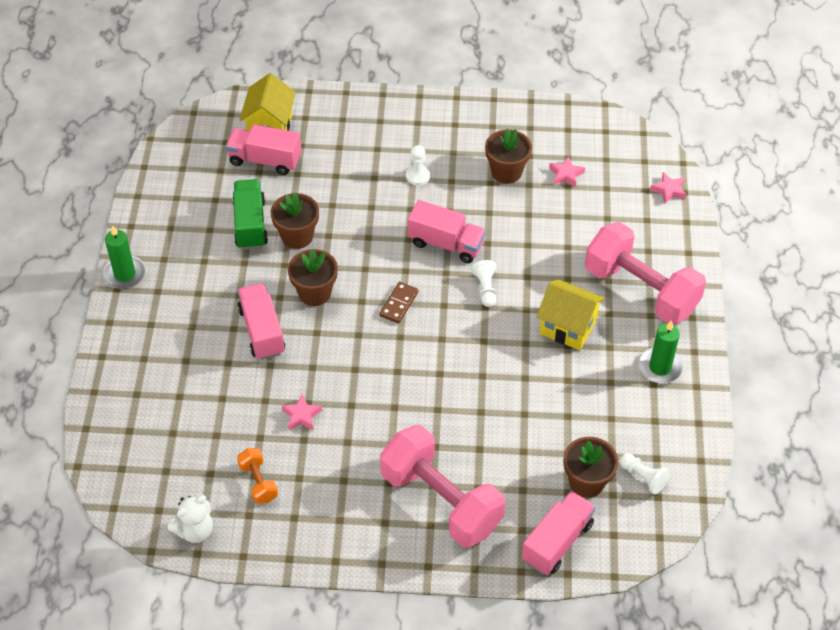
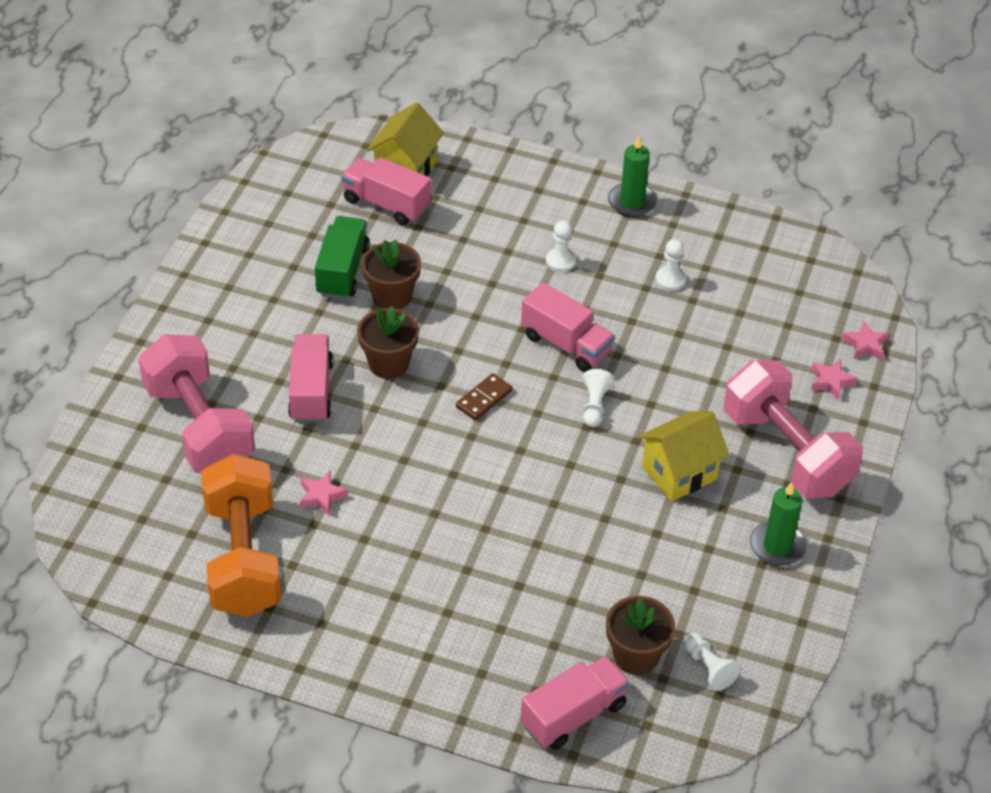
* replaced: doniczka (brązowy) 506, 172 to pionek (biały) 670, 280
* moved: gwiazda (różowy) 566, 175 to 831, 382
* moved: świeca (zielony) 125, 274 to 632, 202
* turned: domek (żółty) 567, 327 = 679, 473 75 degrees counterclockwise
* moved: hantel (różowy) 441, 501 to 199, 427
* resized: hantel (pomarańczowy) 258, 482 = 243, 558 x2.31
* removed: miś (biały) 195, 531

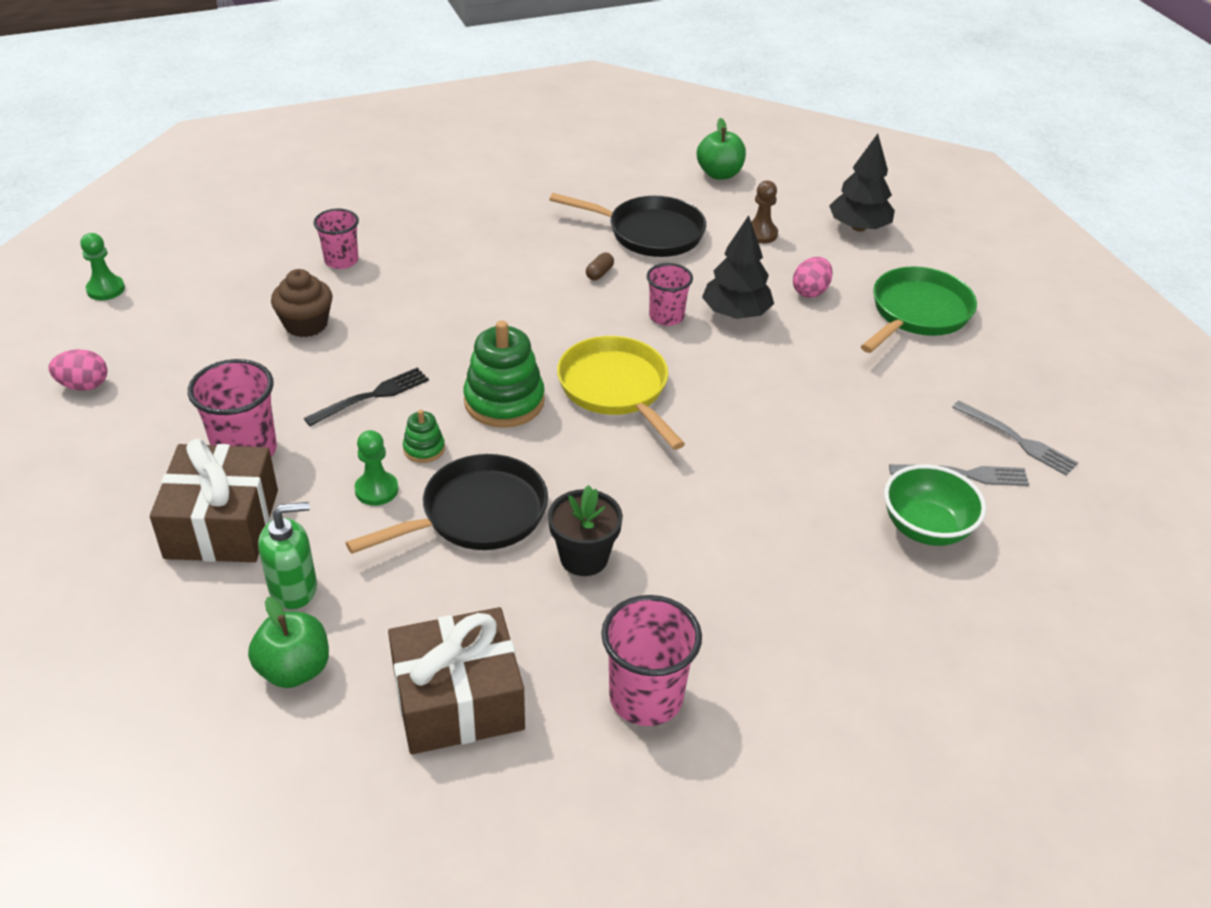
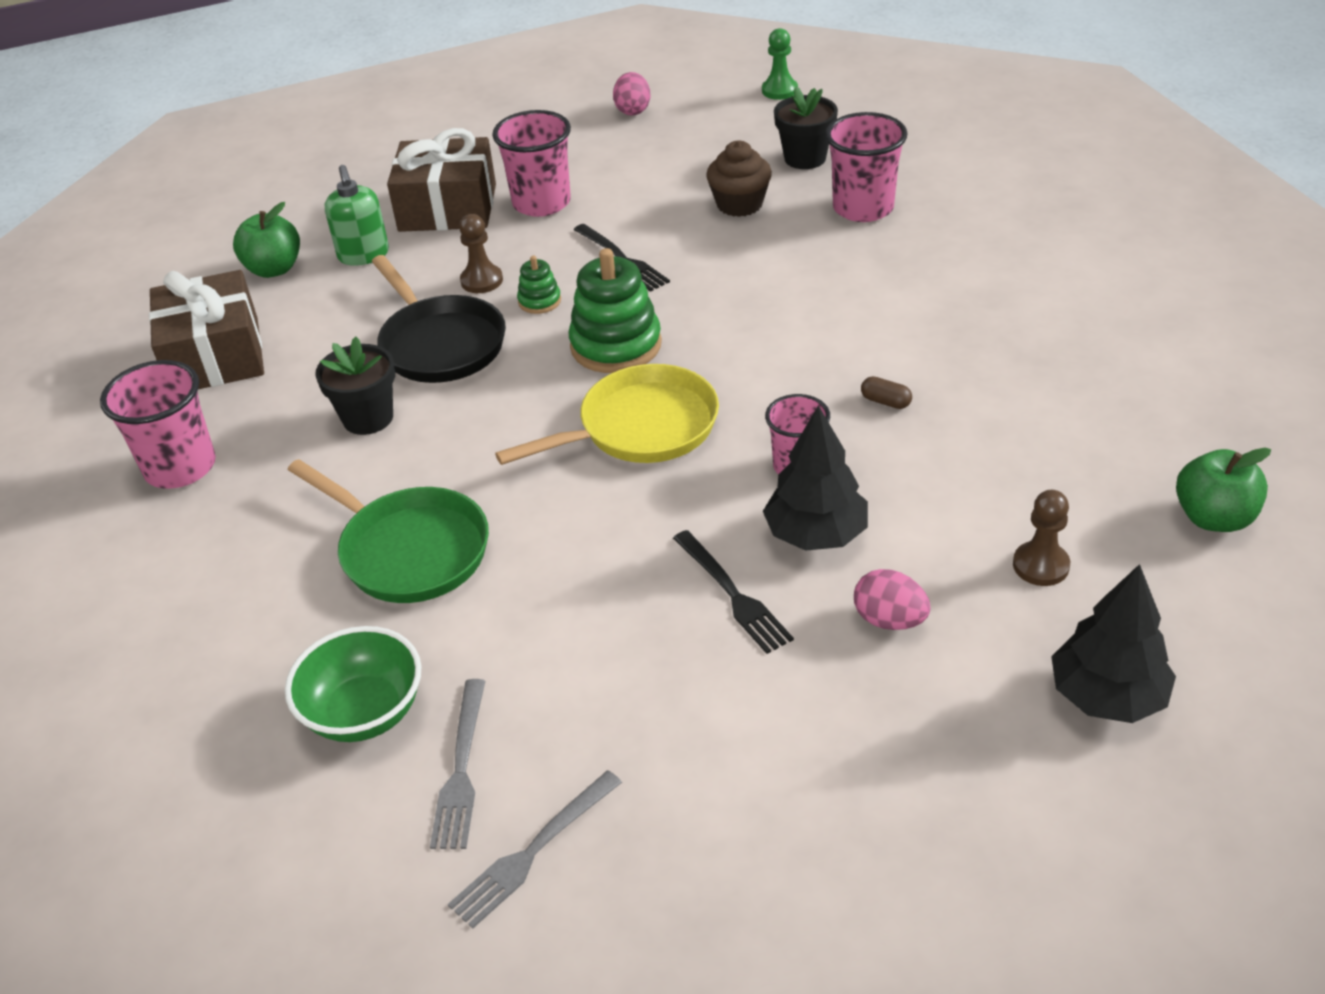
* removed: patelnia (czarny) 649, 233
* resized: szklanka (różowy) 341, 260 = 863, 208 x1.54
* moved: patelnia (zielony) 917, 313 to 409, 550
* recoloured: pionek (zielony) 376, 490 to pionek (brązowy) 481, 281
* added: doniczka (czarny) 805, 158
* added: widelec (czarny) 733, 595

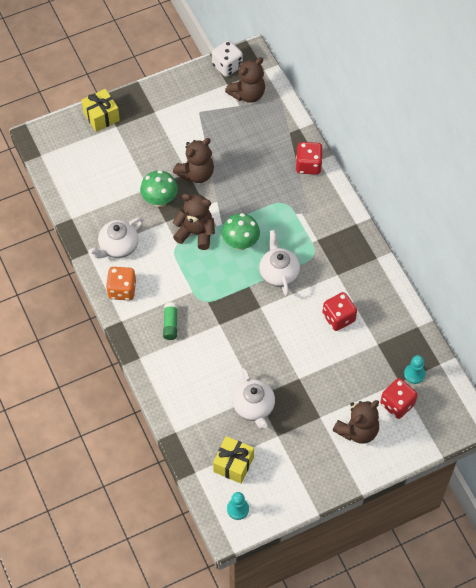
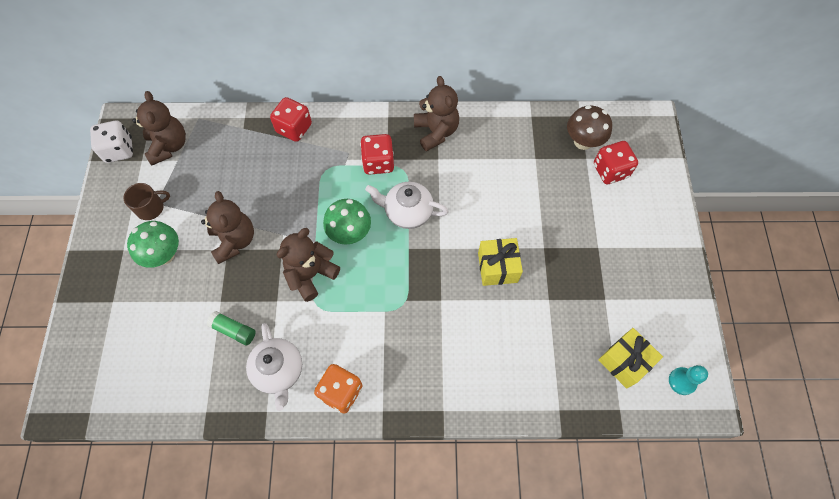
* moved: prezent (żółty) 101, 117 to 497, 267
* moved: grzyb (zielony) 160, 200 to 164, 255
* moved: kostka do gry (czerwony) 338, 318 to 378, 163
* moved: klej w sztyfcie (zielony) 170, 324 to 234, 330
* replaced: pionek (turkusowy) 414, 374 to grzyb (brązowy) 583, 141
* removed: imbryk (biały) 253, 407
* moved: miś (brązowy) 357, 430 to 436, 132
* added: kubek (brązowy) 151, 208

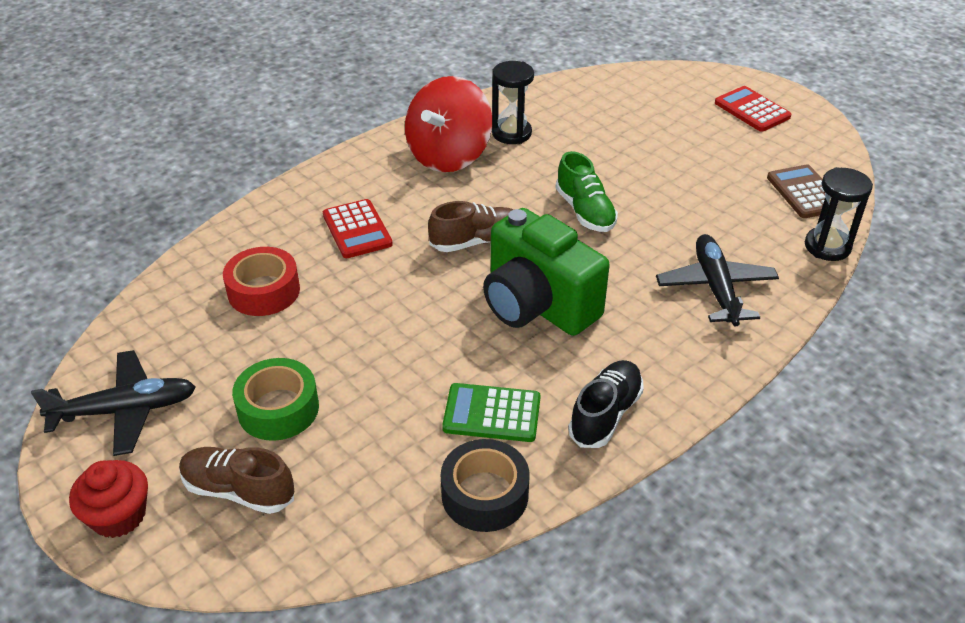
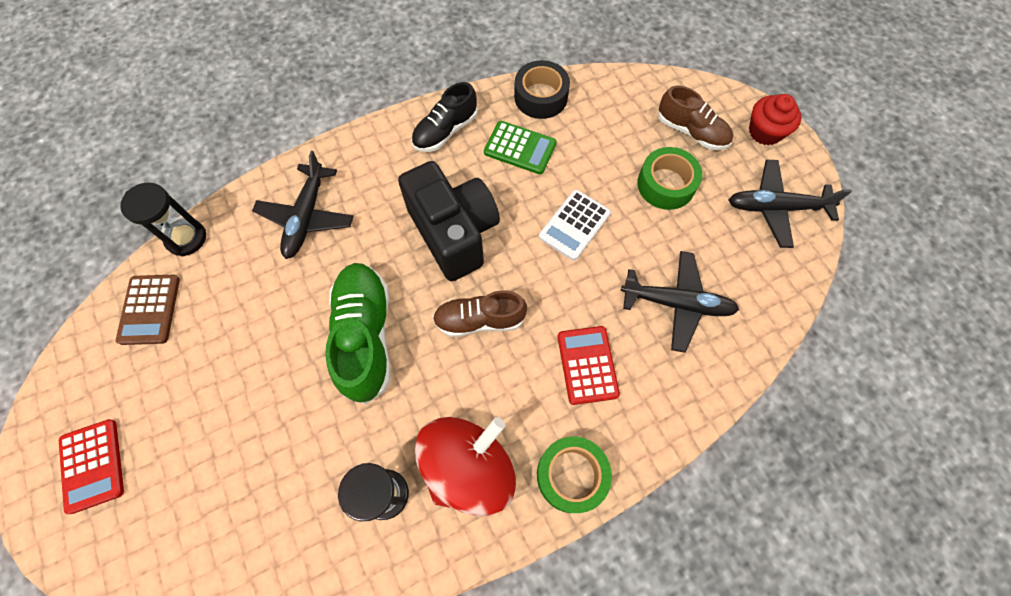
* resized: but (zielony) 585, 211 = 365, 336 x1.53
* recoloured: aparat fotograficzny (zielony) 537, 305 to aparat fotograficzny (czarny) 454, 233
* replaced: taśma klejąca (czerwony) 264, 291 to samolot (czarny) 677, 303
* added: kalkulator (biały) 574, 225
* added: taśma klejąca (zielony) 571, 475

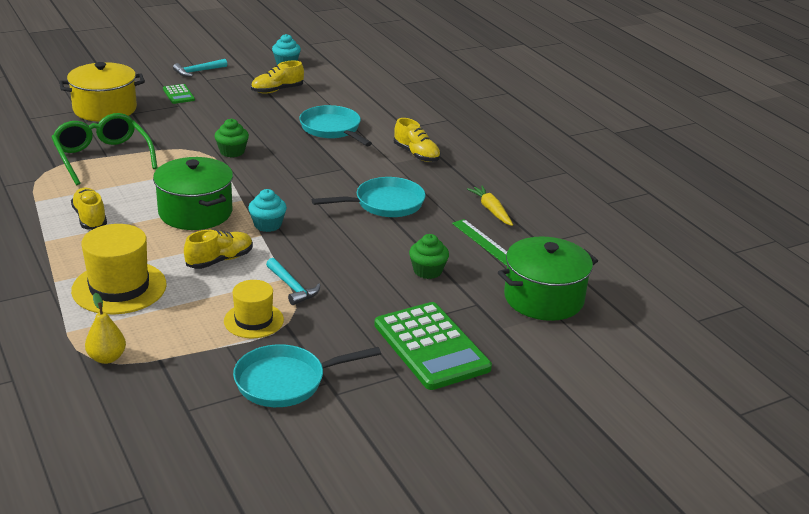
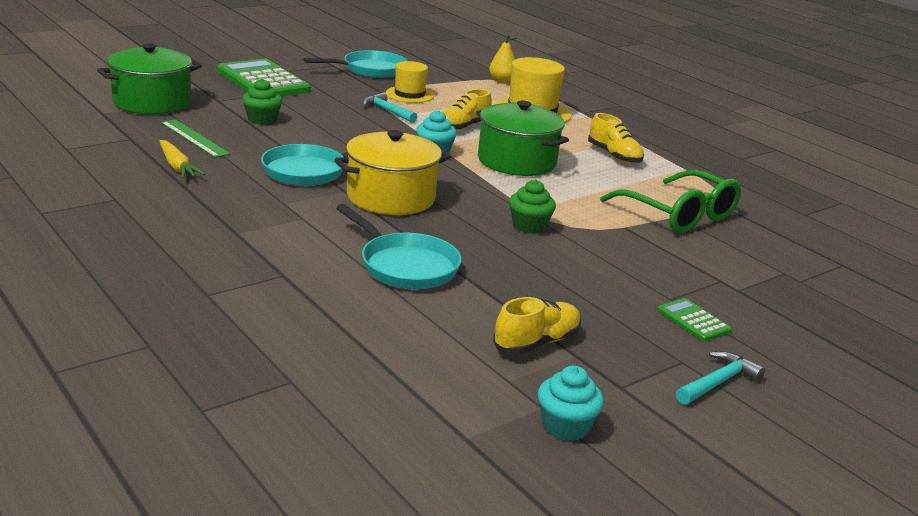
* moved: garnek (żółty) 105, 109 to 391, 197
* removed: but (żółty) 416, 154

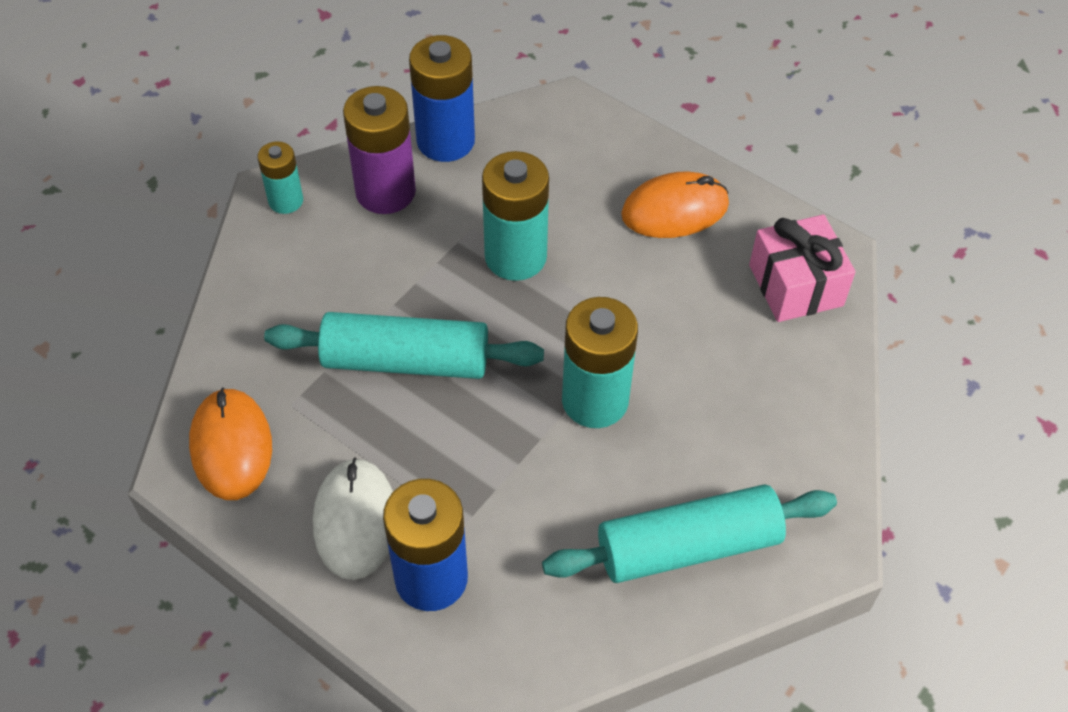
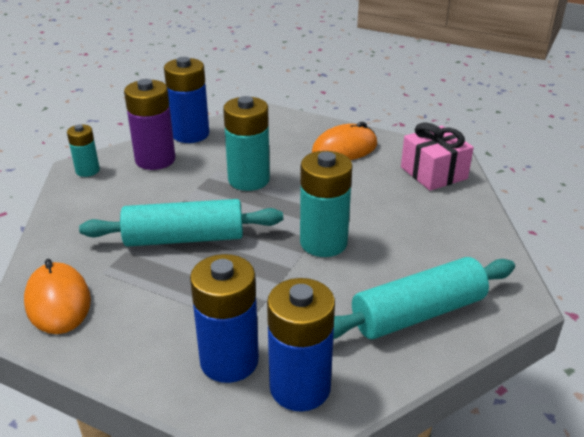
* removed: myszka (biały) 355, 521
* added: bateria (niebieski) 300, 387

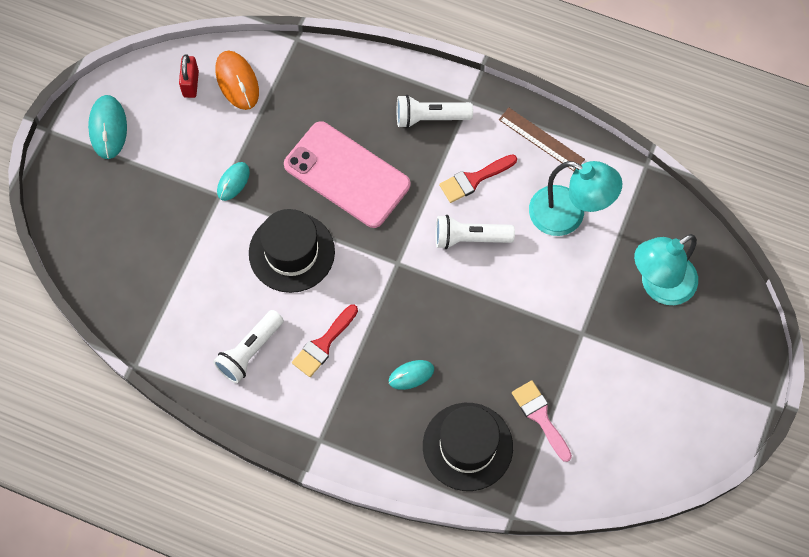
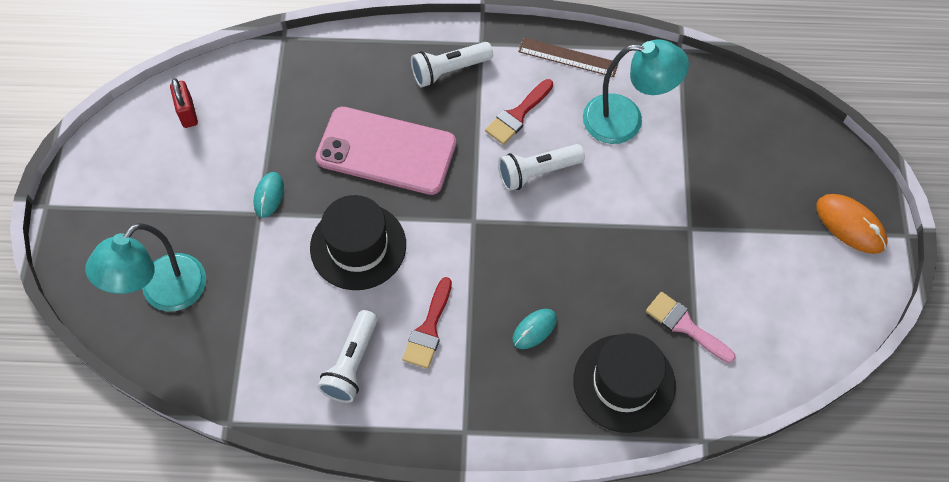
* moved: myszka (pomarańczowy) 237, 81 to 850, 225
* removed: myszka (turkusowy) 108, 128
* moved: lampka (turkusowy) 659, 286 to 164, 293

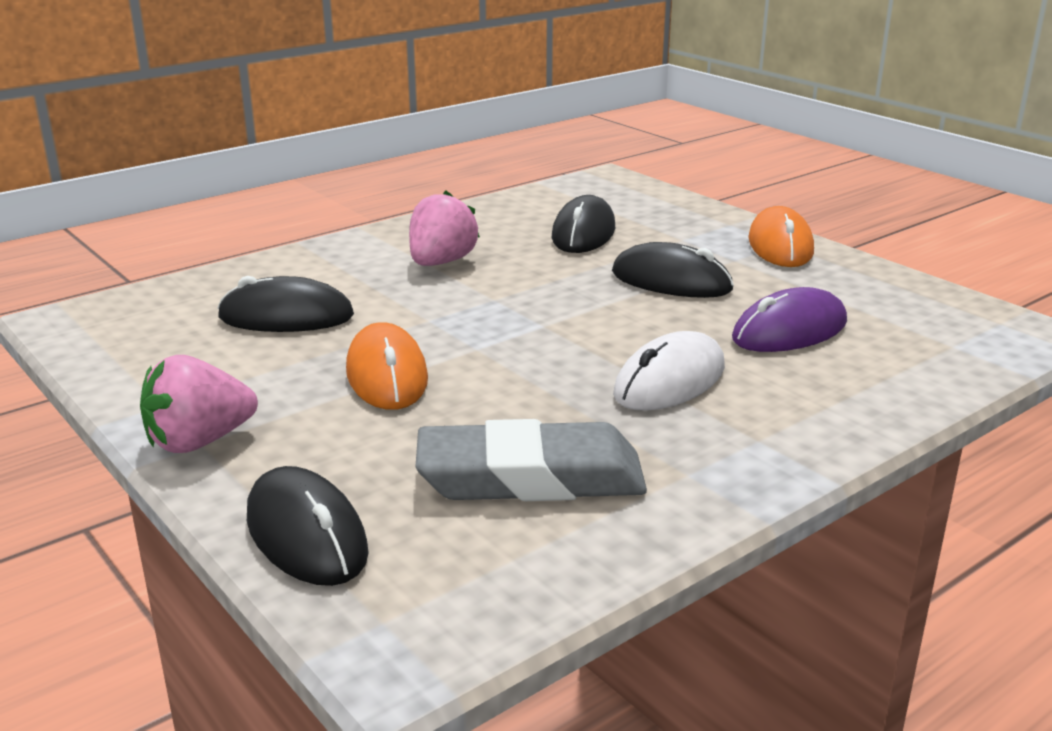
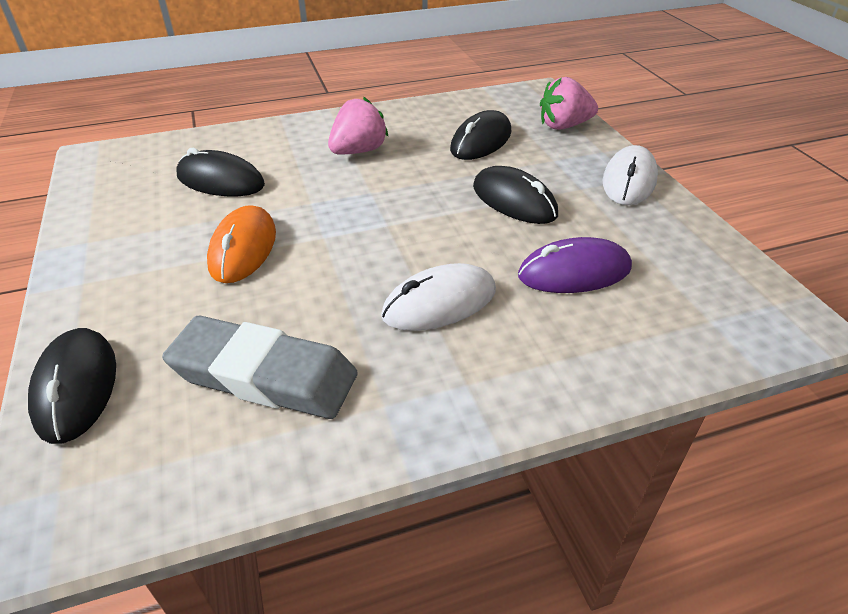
* recoloured: myszka (pomarańczowy) 780, 245 to myszka (biały) 629, 181
* moved: truskawka (różowy) 199, 442 to 563, 126

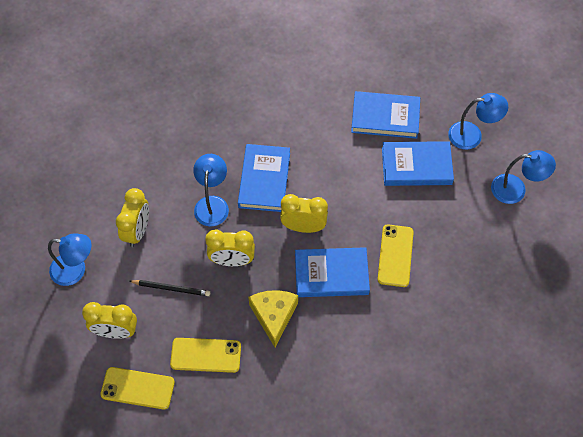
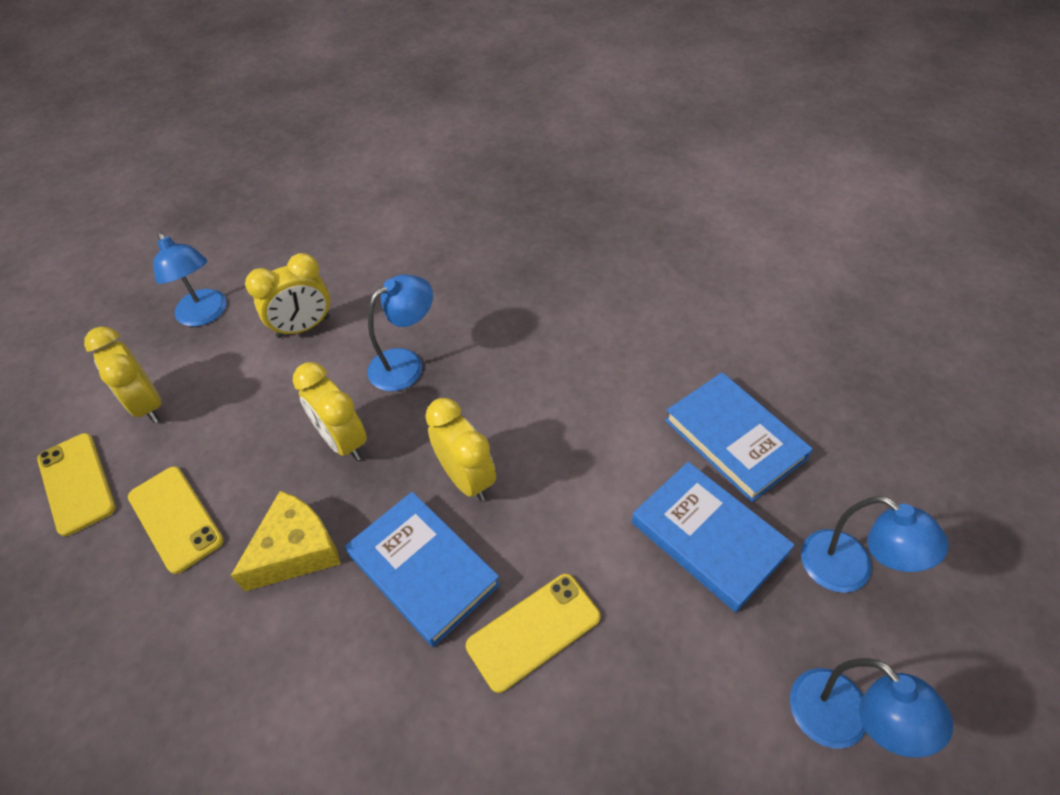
* removed: książka (niebieski) 264, 180
* removed: ołówek (czarny) 171, 288

